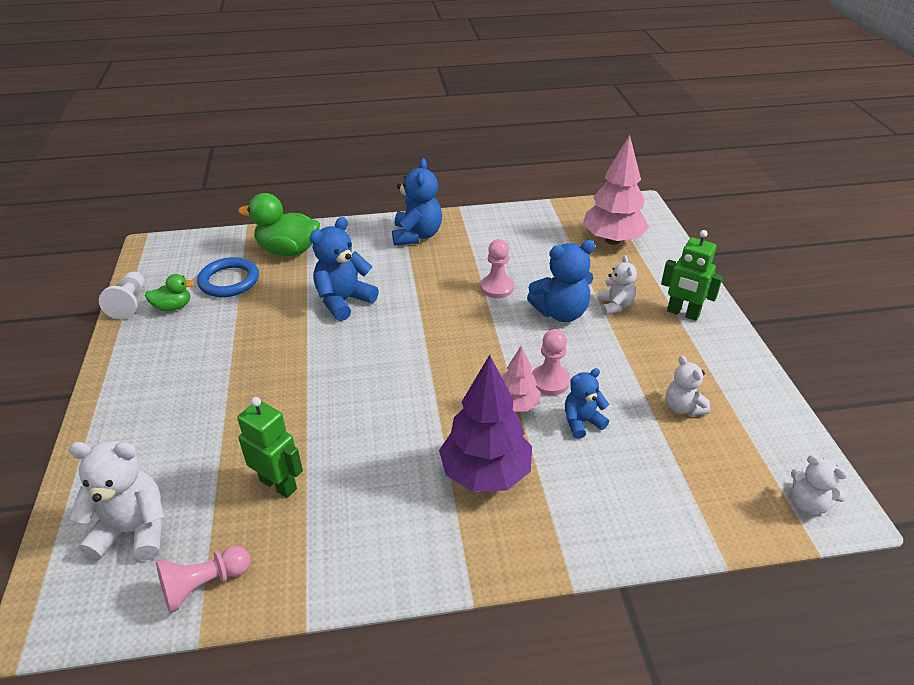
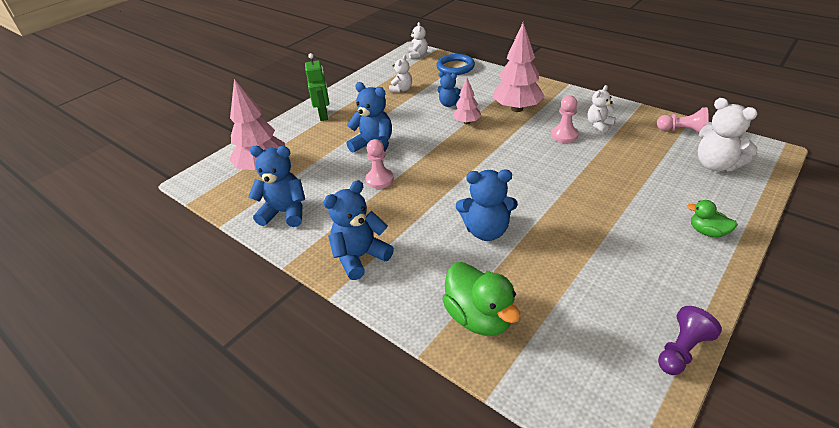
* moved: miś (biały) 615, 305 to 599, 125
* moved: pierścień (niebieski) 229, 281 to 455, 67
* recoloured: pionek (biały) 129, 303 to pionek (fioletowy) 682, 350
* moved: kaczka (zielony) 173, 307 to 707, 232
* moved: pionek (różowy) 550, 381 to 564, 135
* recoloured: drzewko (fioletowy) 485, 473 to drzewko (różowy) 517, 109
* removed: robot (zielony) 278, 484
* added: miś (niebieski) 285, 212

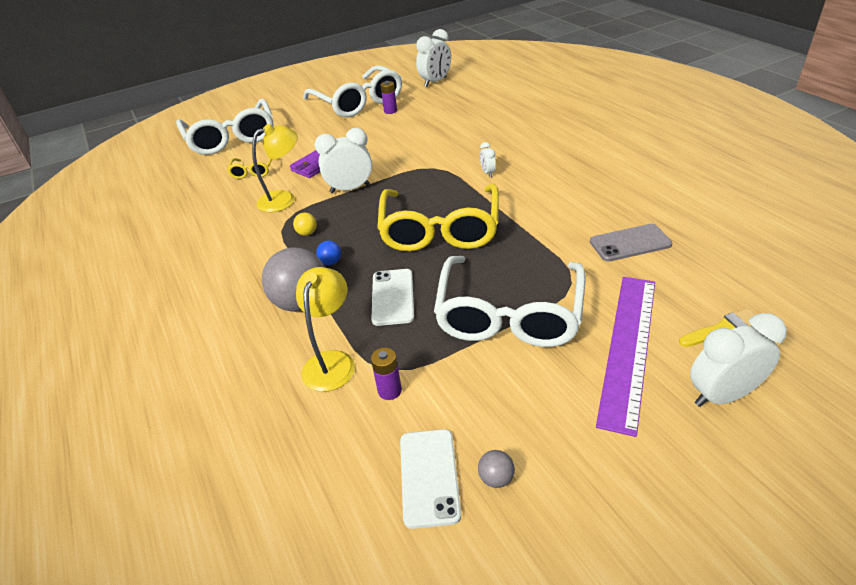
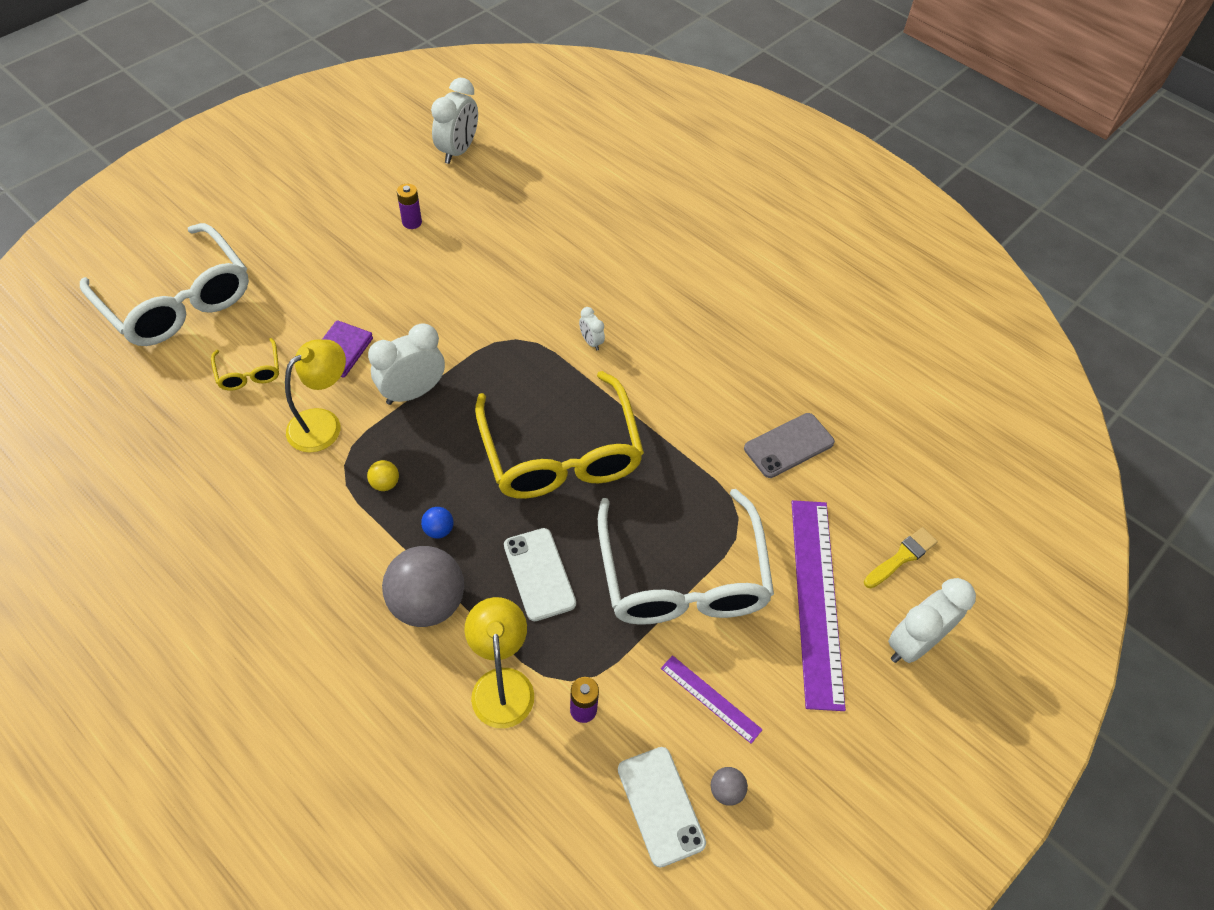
* removed: okulary (biały) 358, 102
* added: linijka (fioletowy) 710, 698

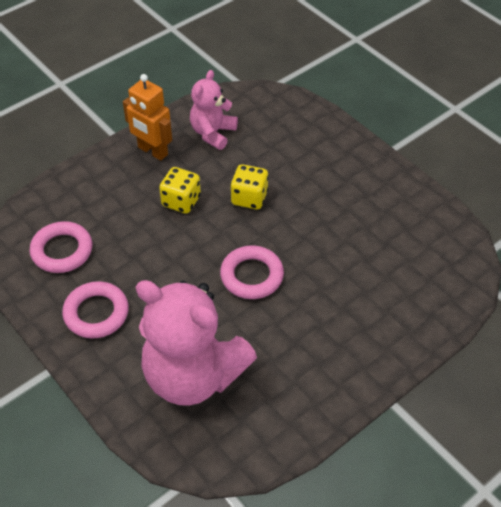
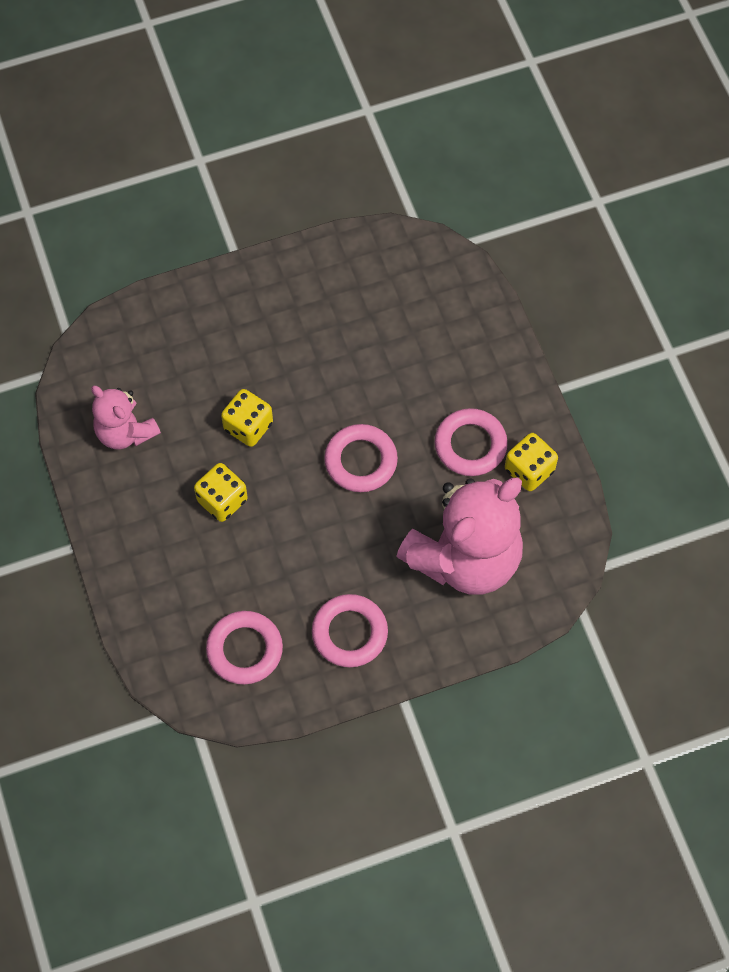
* removed: robot (pomarańczowy) 152, 151
* added: pierścień (różowy) 470, 445
* added: kostka do gry (żółty) 529, 470

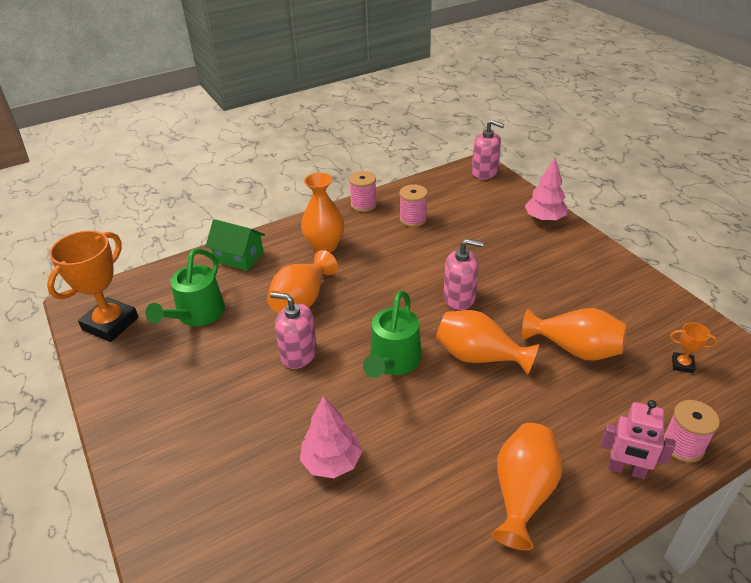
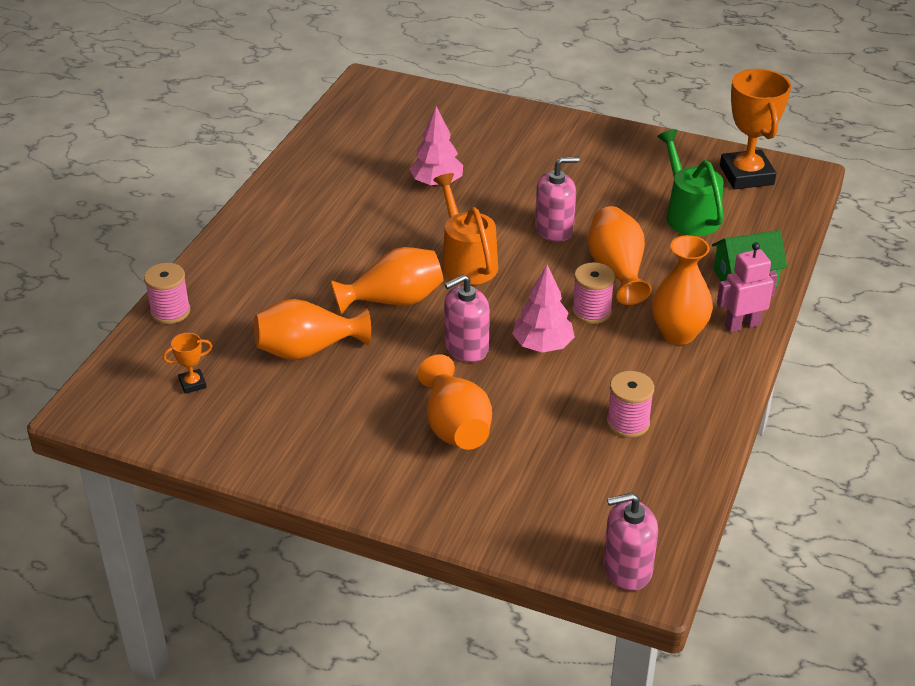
* moved: drzewko (różowy) 544, 219 to 542, 345
* moved: szpulka (różowy) 363, 205 to 591, 311
* recoloured: konewka (zielony) 393, 362 to konewka (pomarańczowy) 466, 261
* moved: robot (różowy) 626, 470 to 742, 325
* moved: wazon (pomarańczowy) 523, 493 to 455, 426

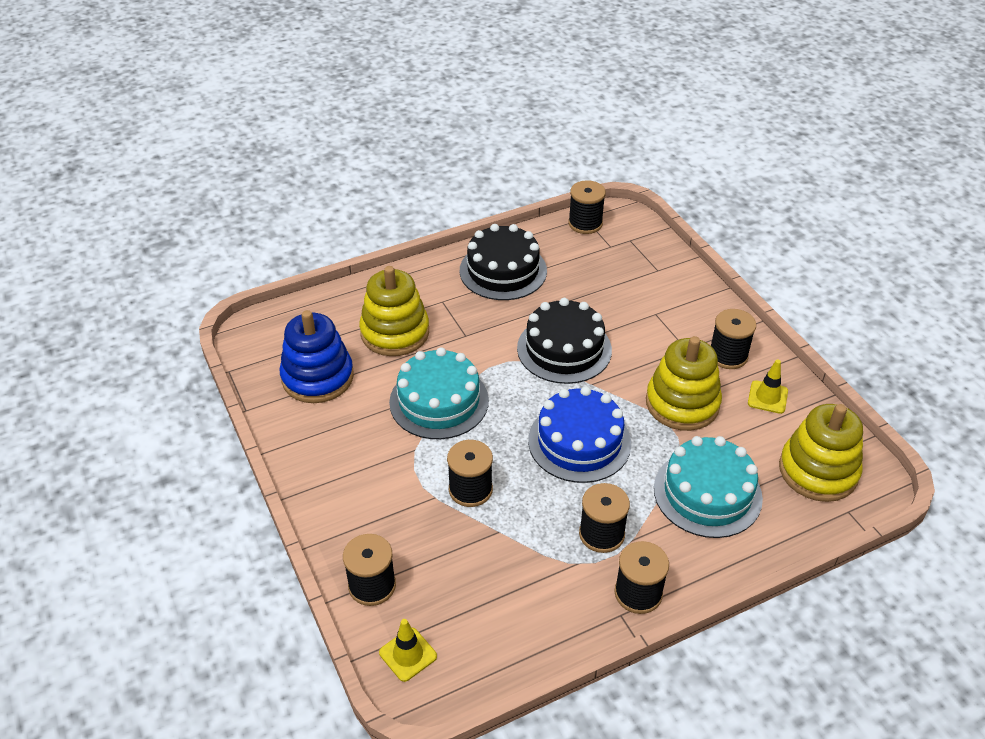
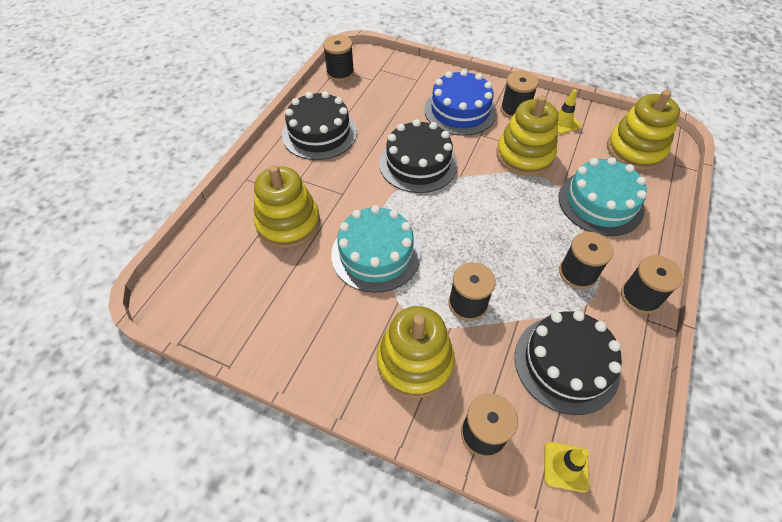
* removed: zabawka nakładanka (niebieski) 317, 377
* moved: tort (niebieski) 579, 442 to 460, 110
* added: zabawka nakładanka (żółty) 414, 361
* added: tort (czarny) 566, 363

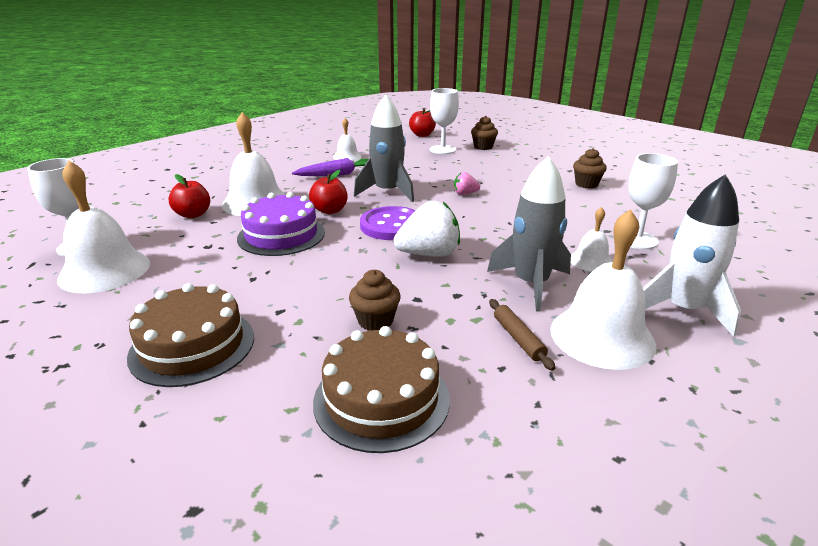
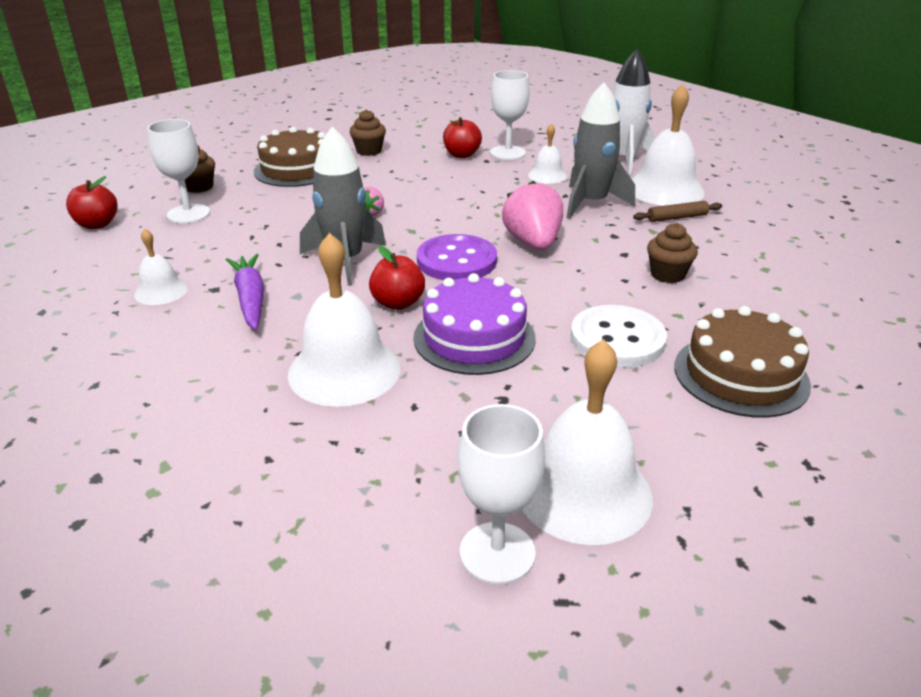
* moved: jabłko (czerwony) 193, 214 to 462, 155
* recoloured: truskawka (biały) 429, 254 to truskawka (różowy) 533, 243
* moved: tort (brązowy) 381, 399 to 296, 169
* added: guzik (biały) 617, 339

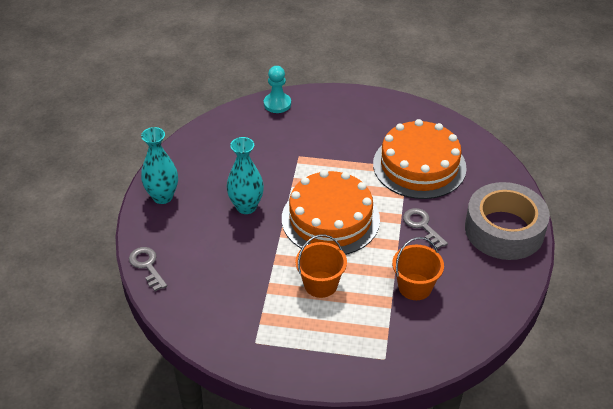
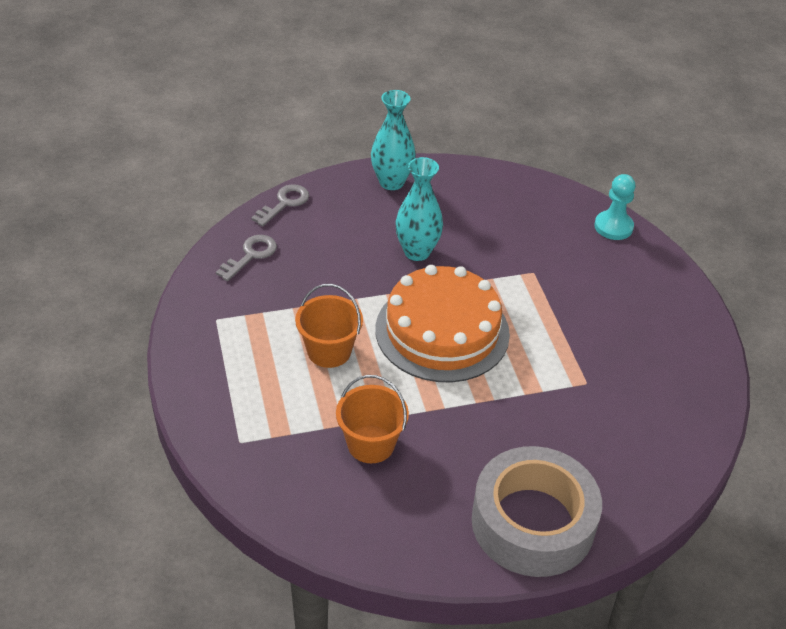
* removed: tort (pomarańczowy) 419, 165
* moved: klucz (szary) 422, 226 to 251, 255

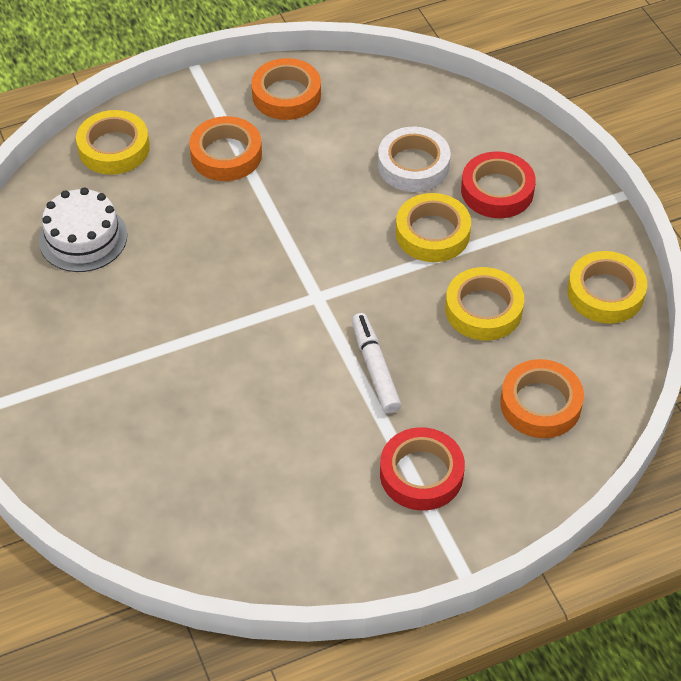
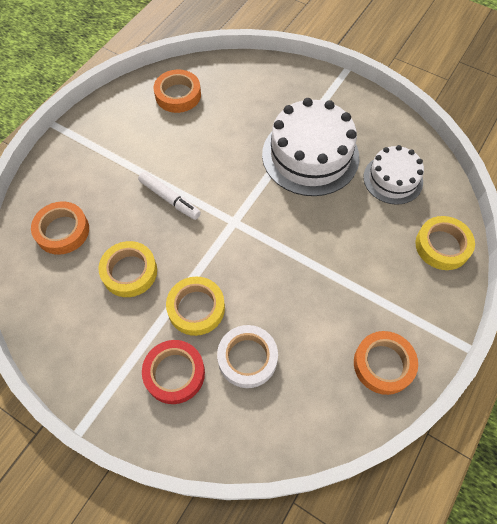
* moved: taśma klejąca (pomarańczowy) 226, 154 to 178, 95
* removed: taśma klejąca (żółty) 605, 293
* removed: taśma klejąca (czerwony) 421, 474
* added: tort (biały) 310, 155

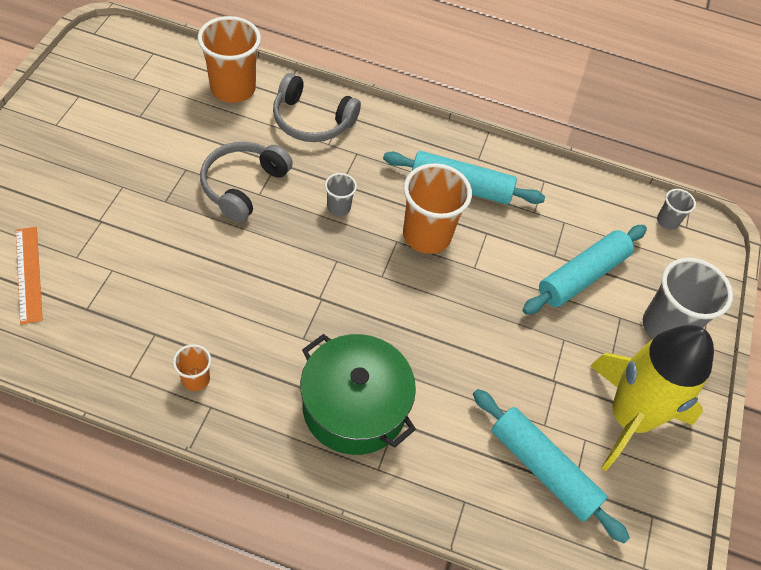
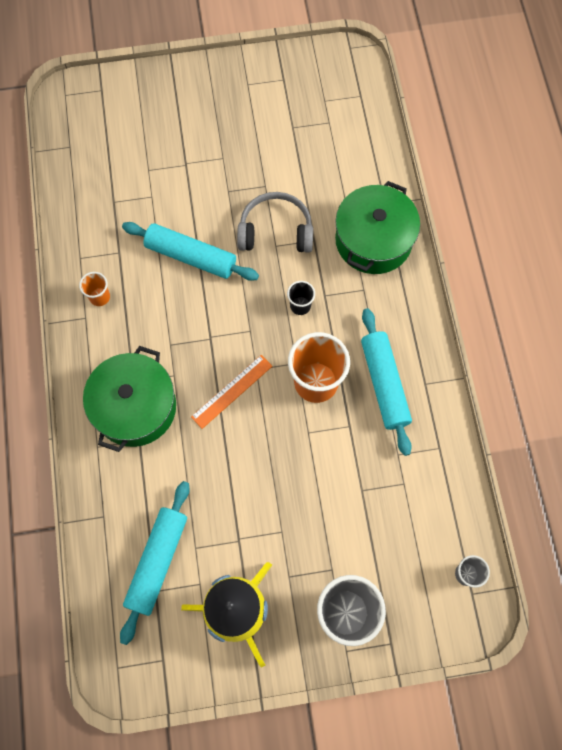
* removed: szklanka (pomarańczowy) 233, 89
* replaced: słuchawki (szary) 311, 121 to garnek (zielony) 373, 240
* recoloured: szklanka (szary) 339, 207 to szklanka (czarny) 300, 306
* moved: wałek do ciasta (turkusowy) 582, 276 to 191, 256
* moved: linijka (pomarańczowy) 29, 274 to 232, 391

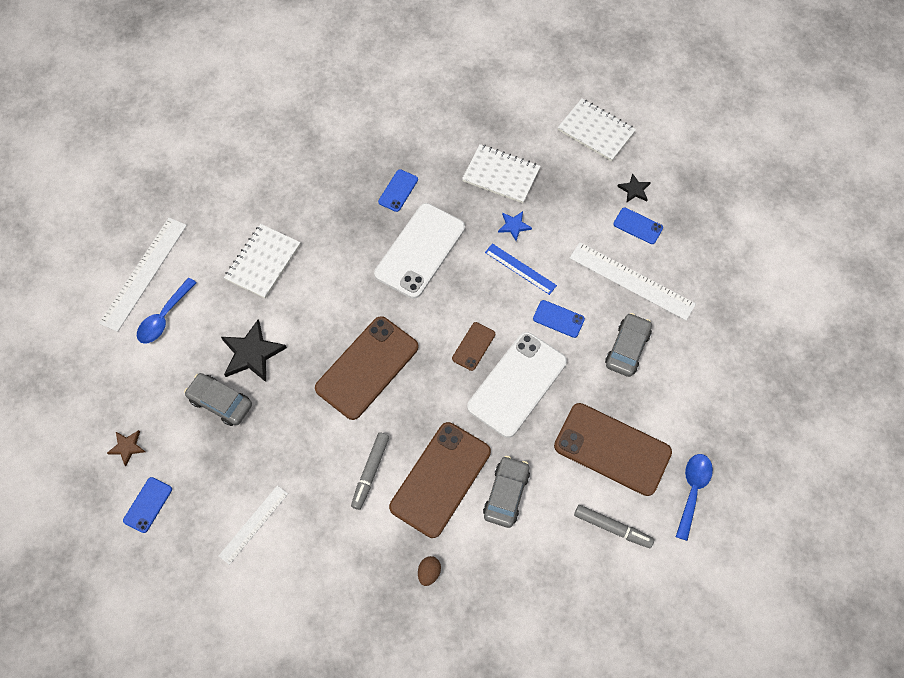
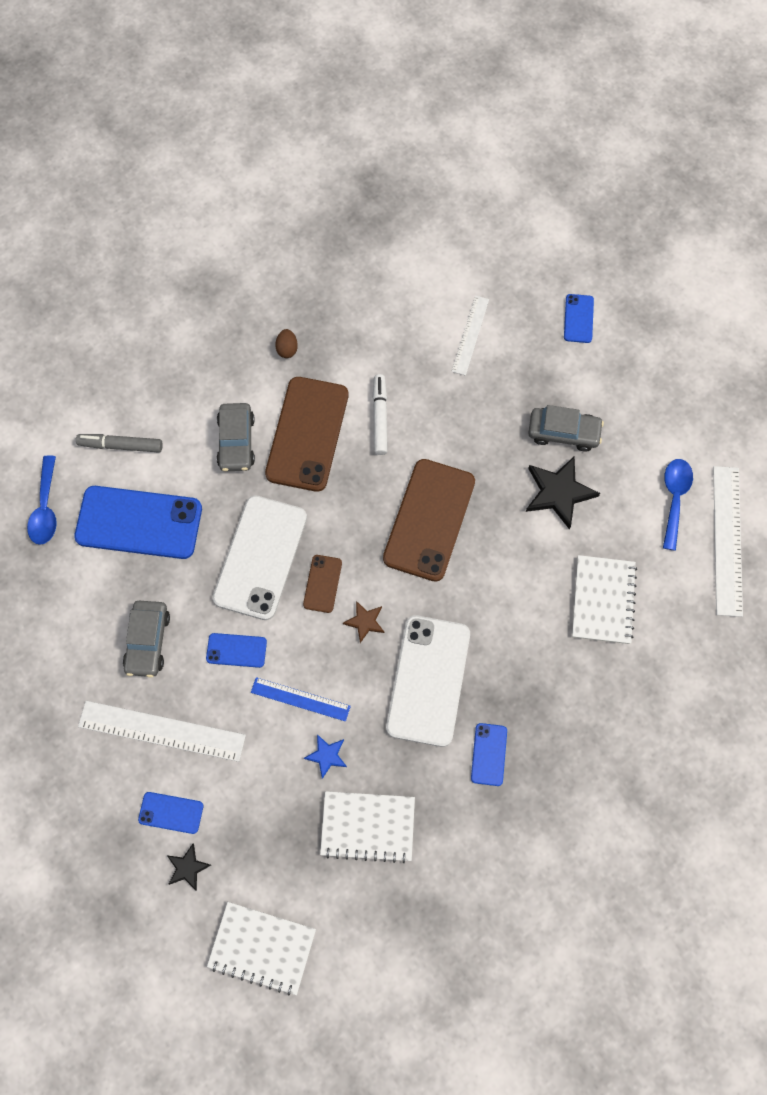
* recoloured: telefon (brązowy) 612, 449 to telefon (niebieski) 139, 522
* moved: gwiazda (brązowy) 127, 447 to 365, 622
* recoloured: flamaster (szary) 370, 472 to flamaster (biały) 380, 417

